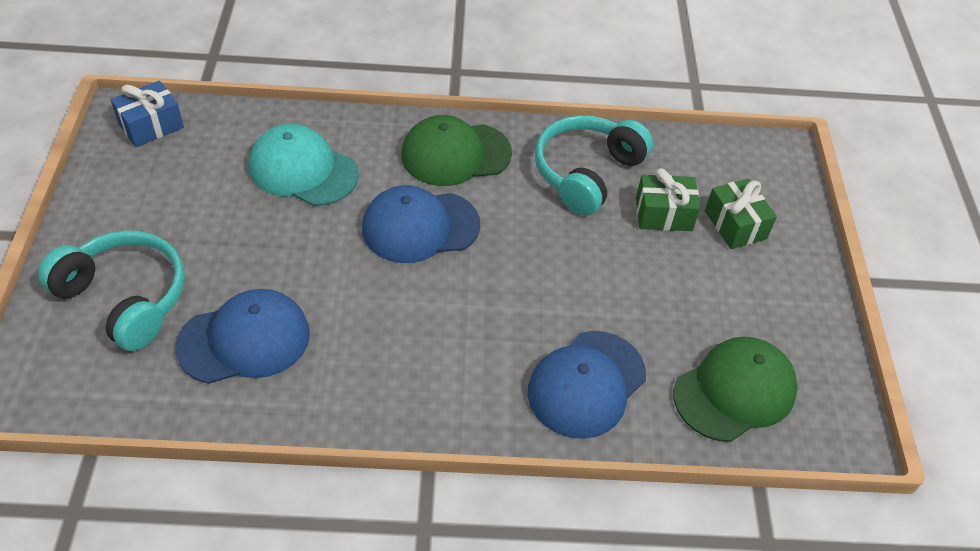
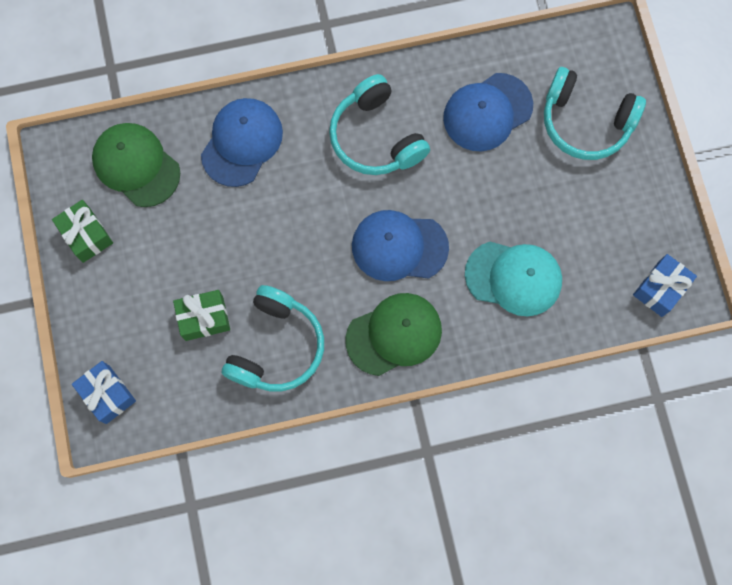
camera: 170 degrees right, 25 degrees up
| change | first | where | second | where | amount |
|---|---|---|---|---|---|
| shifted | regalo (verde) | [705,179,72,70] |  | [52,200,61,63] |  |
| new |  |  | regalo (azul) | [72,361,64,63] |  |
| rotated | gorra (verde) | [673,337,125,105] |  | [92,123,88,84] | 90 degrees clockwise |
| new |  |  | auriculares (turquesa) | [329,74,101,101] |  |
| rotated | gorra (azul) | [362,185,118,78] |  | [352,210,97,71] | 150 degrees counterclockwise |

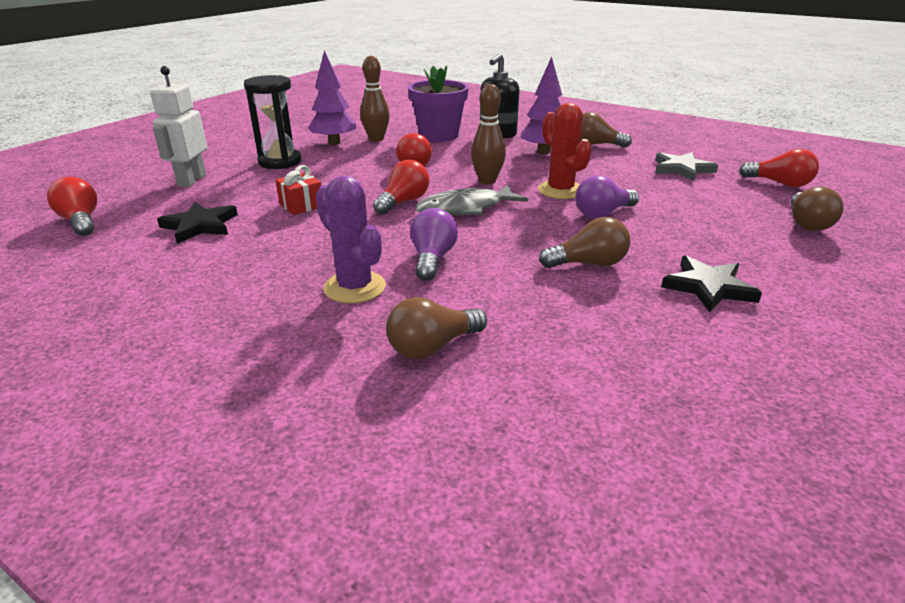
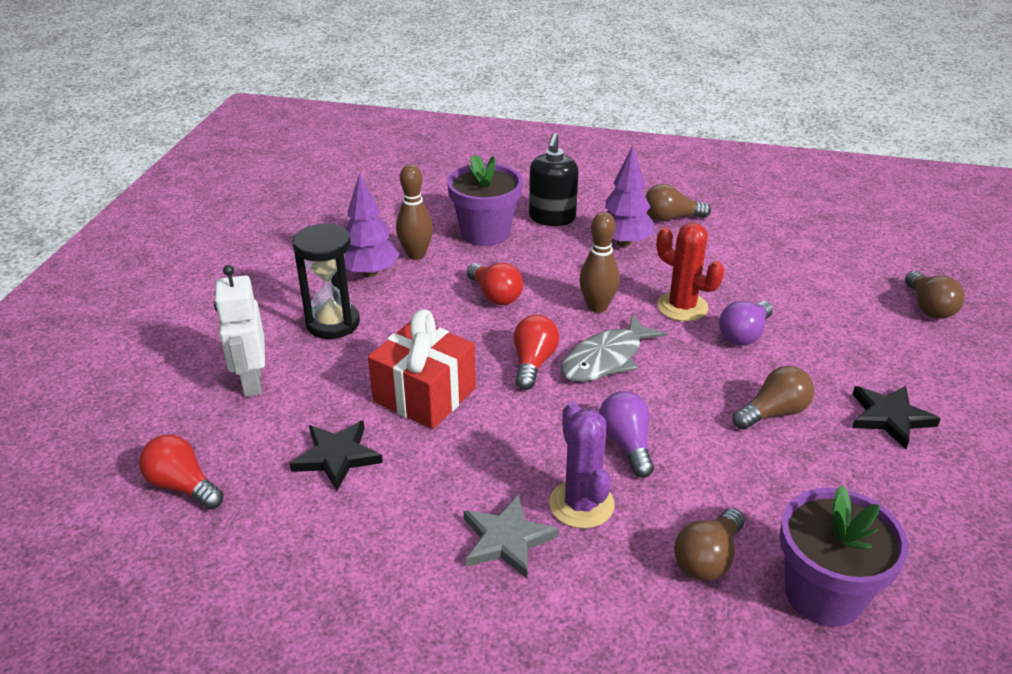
camera: 20 degrees left, 5 degrees up
| change | first | where | second | where | amount |
|---|---|---|---|---|---|
| scaled | regalo (rojo) | [275,165,46,50] |  | [368,309,108,120] | x1.87 |
| shifted | estrella (gris) | [655,152,63,29] |  | [464,494,95,84] |  |
| rotated | cactus (morado) | [316,175,70,129] |  | [549,402,65,127] | 45 degrees clockwise |
| new |  |  | maceta (morado) | [780,485,129,142] |  |
| gone | bombilla (rojo) | [739,149,80,38] |  |  |  |

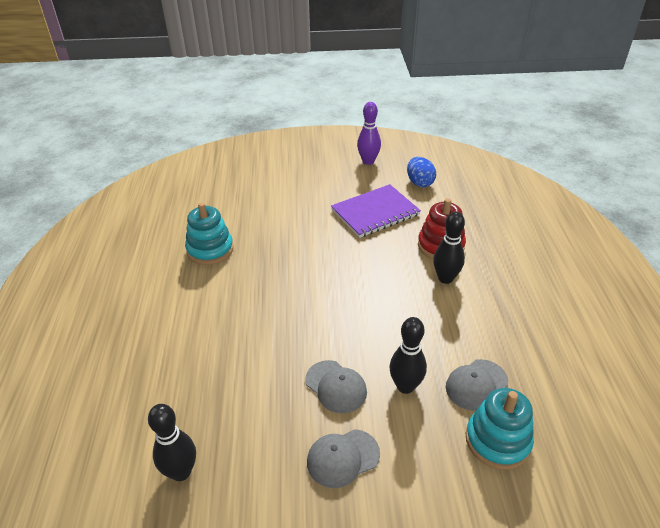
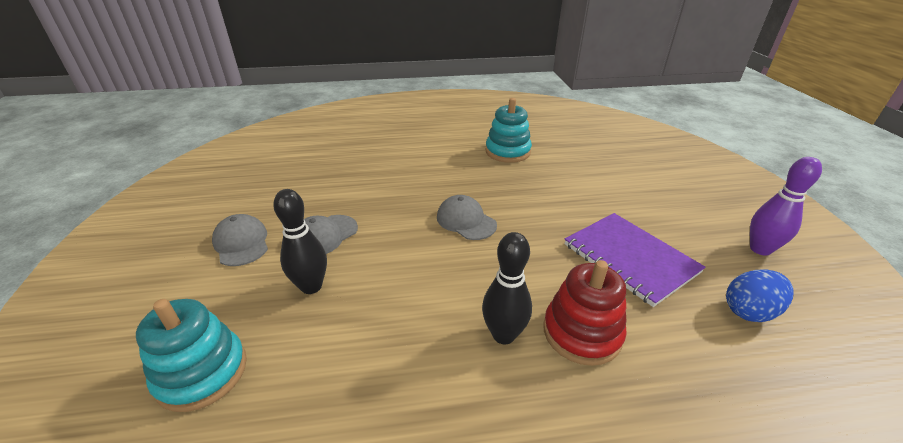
camera: 85 degrees right, 5 degrees down
| change | first | where | second | where | amount |
|---|---|---|---|---|---|
| shifted | gorra (gris) | [446,359,62,52] |  | [437,195,60,45] |  |
| gone | bolo (negro) | [148,404,48,77] |  |  |  |

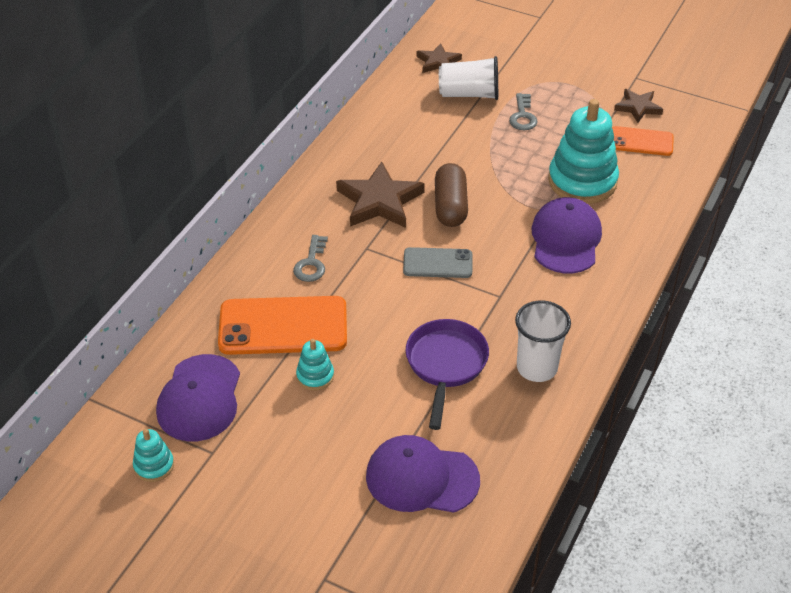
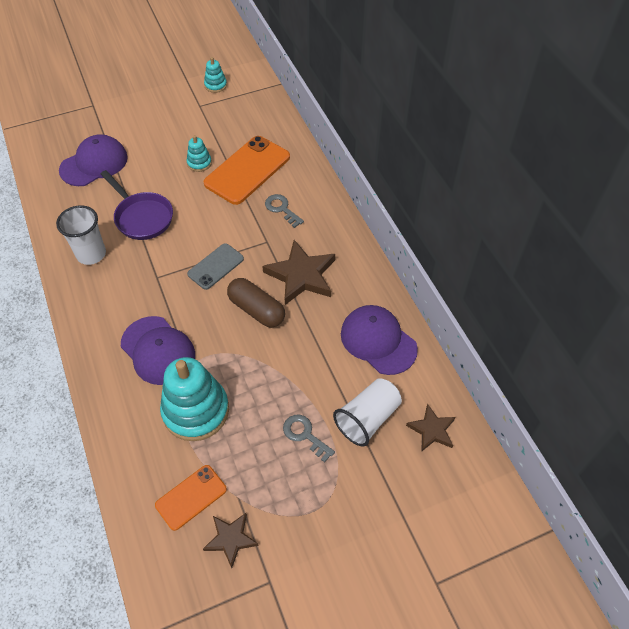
camera: 130 degrees right, 10 degrees up
| change | first | where | second | where | amount |
|---|---|---|---|---|---|
| shifted | gorra (morado) | [156,354,84,87] |  | [341,305,77,70] |  |

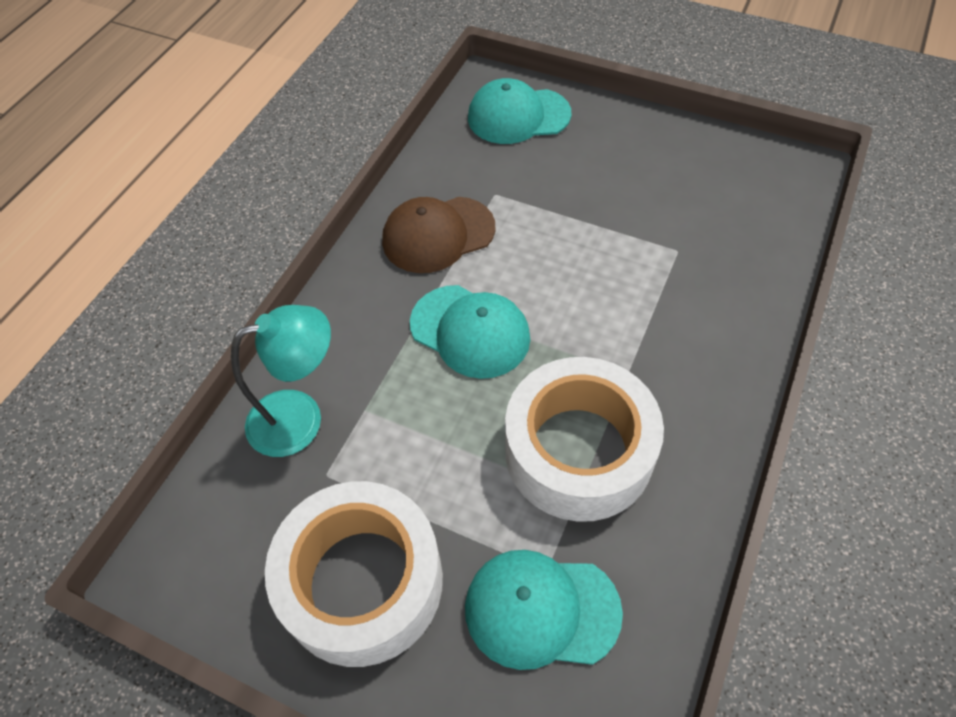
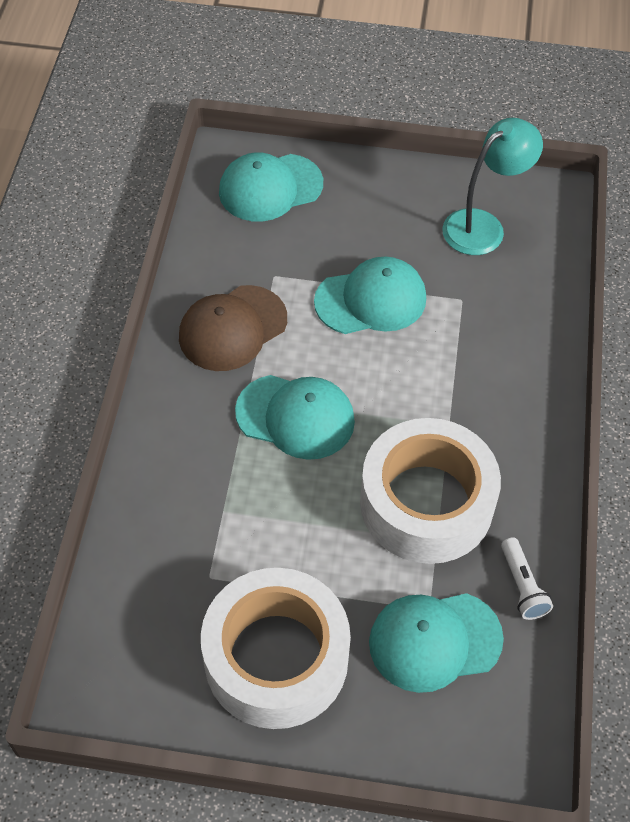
camera: 20 degrees left, 0 degrees up
| change | first | where | second | where | amount |
|---|---|---|---|---|---|
| new |  |  | gorra (turquesa) | [314,256,112,78] |  |
| shifted | lámpara (turquesa) | [231,305,100,152] |  | [442,118,101,137] |  |
| new |  |  | lámpara de mano (blanco) | [501,537,52,83] |  |

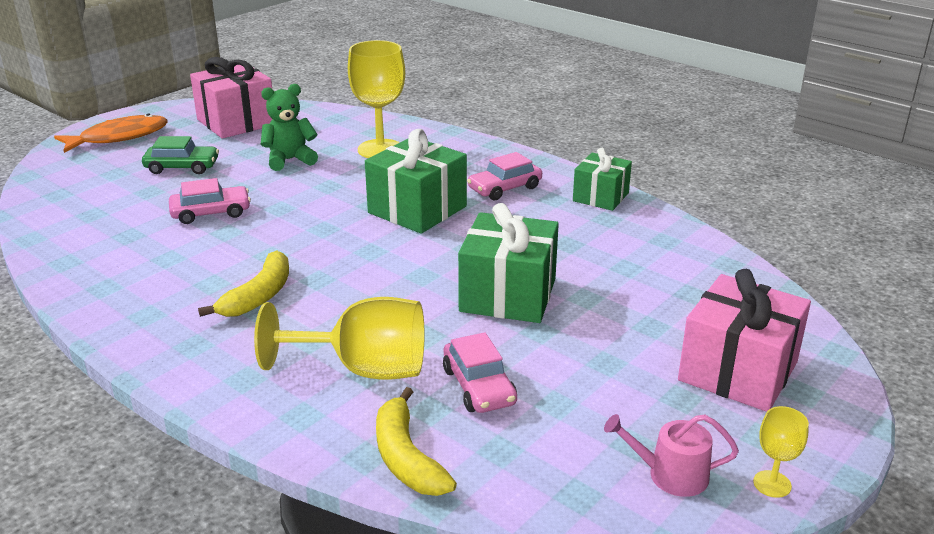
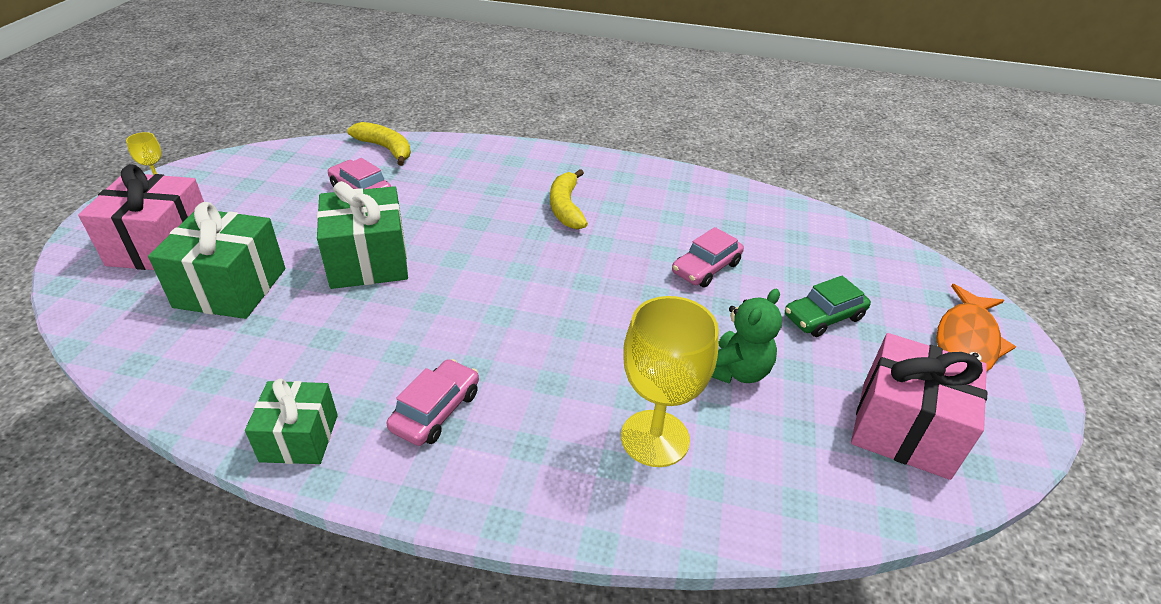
camera: 150 degrees right, 10 degrees up
| change | first | where | second | where | amount |
|---|---|---|---|---|---|
| shifted | regalo (verde) | [365,129,102,104] |  | [148,202,138,117] |  |
| gone | copa (amarillo) | [254,297,171,83] |  |  |  |
| gone | regadera (rosa) | [604,414,135,83] |  |  |  |

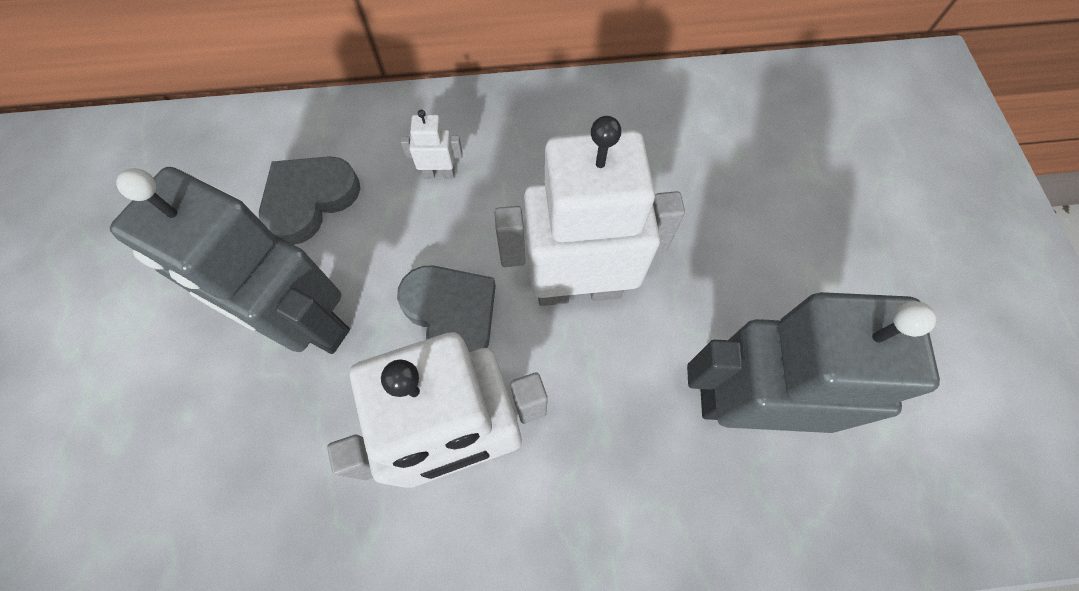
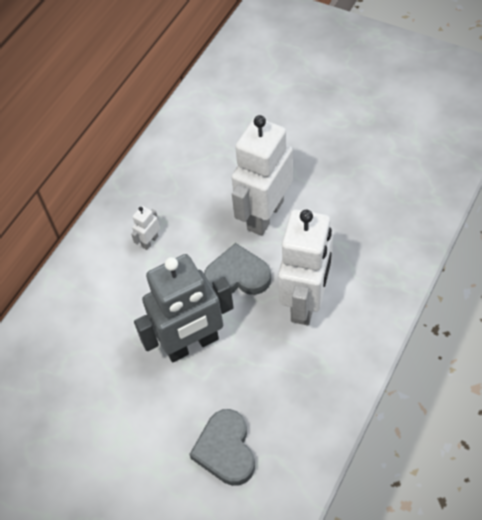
camera: 50 degrees left, 10 degrees down
| change | first | where | second | where | amount |
|---|---|---|---|---|---|
| shifted | corazón (gris) | [259,156,101,89] |  | [189,409,66,77] |  |
| gone | robot (gris) | [687,292,253,141] |  |  |  |

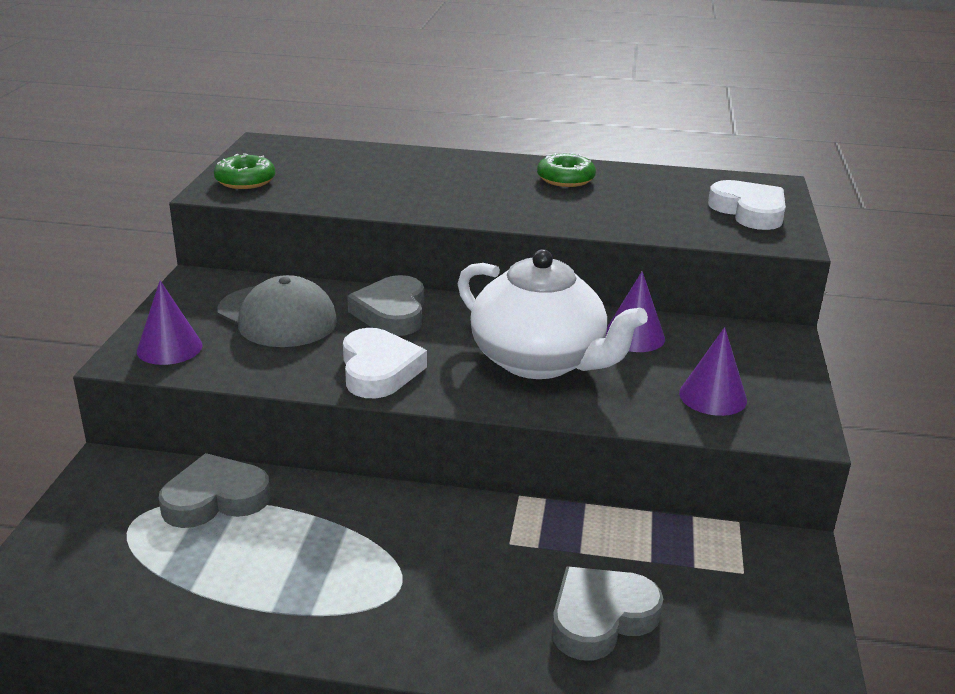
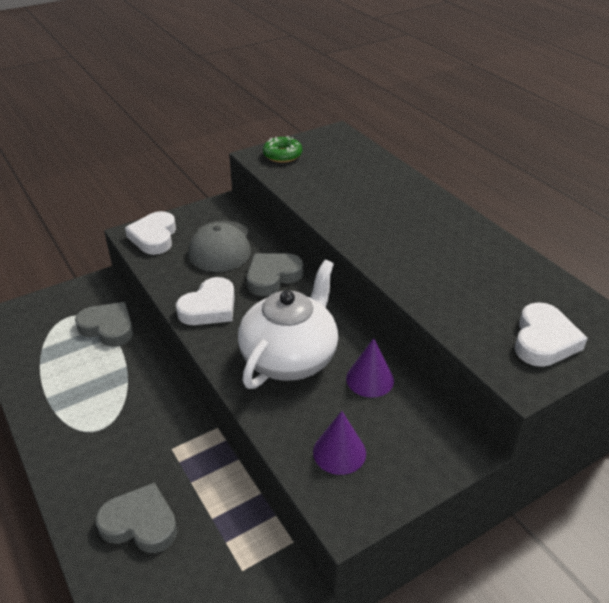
camera: 50 degrees right, 10 degrees up
| change | first | where | second | where | amount |
|---|---|---|---|---|---|
| swapped | cono (morado) | [137,281,66,84] | corazón (blanco) | [125,211,51,44] |  |
| rotated | tetera (blanco) | [458,249,190,130] |  | [238,260,100,129] | 150 degrees counterclockwise |
| gone | rosquilla (verde) | [537,153,59,34] |  |  |  |

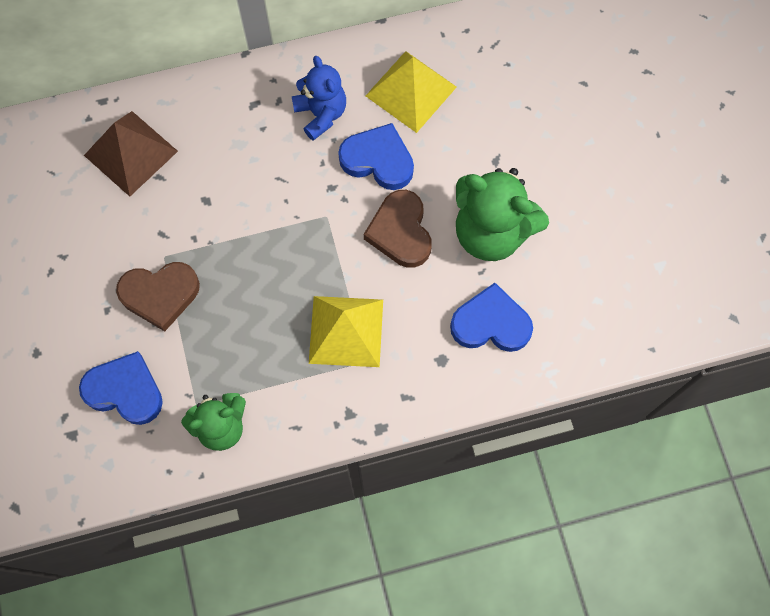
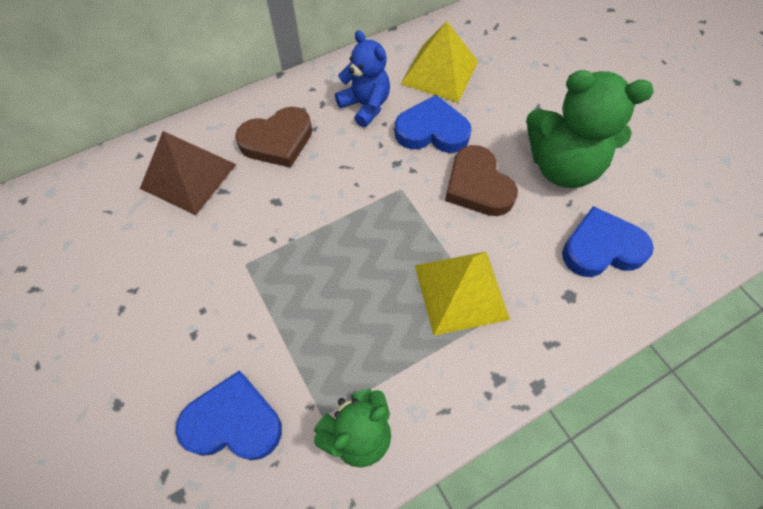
camera: 15 degrees left, 10 degrees down
| change | first | where | second | where | amount |
|---|---|---|---|---|---|
| shifted | corazón (marrón) | [116,262,84,69] |  | [235,107,77,61] |  |

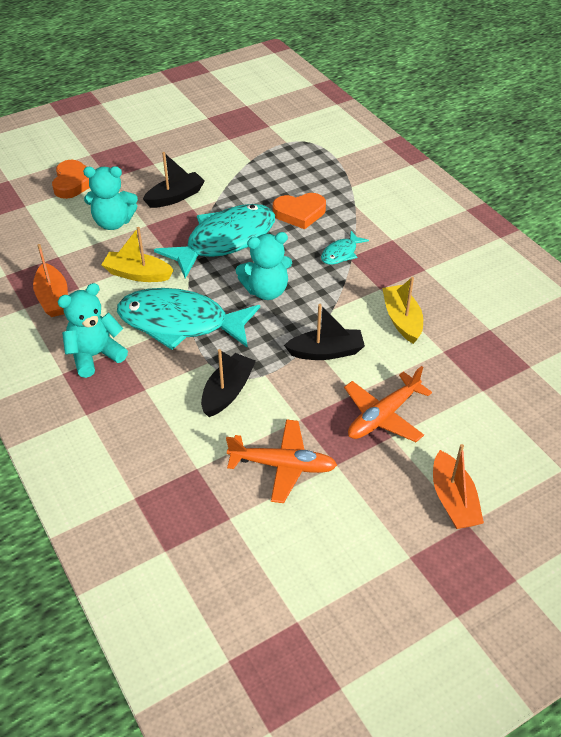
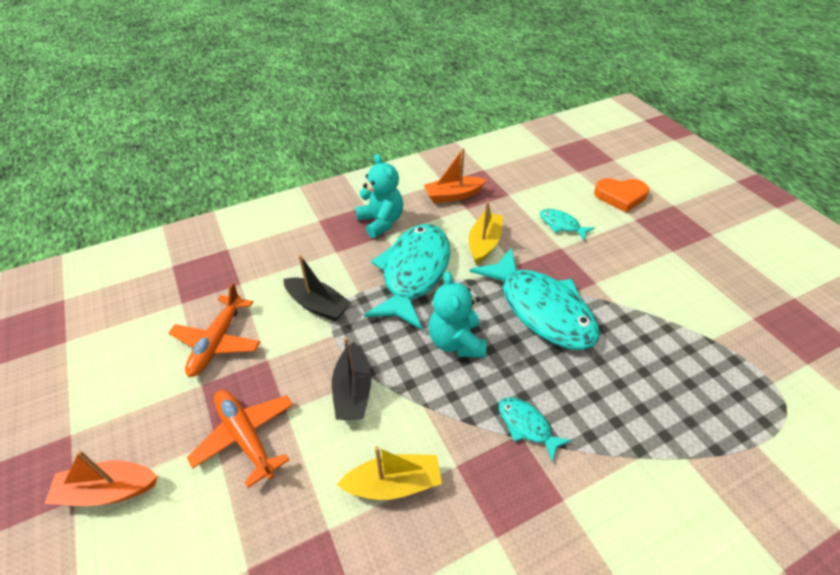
camera: 95 degrees right, 0 degrees up
| change | first | where | second | where | amount |
|---|---|---|---|---|---|
| swapped | osito (turquesa) | [83,166,55,64] | pez (turquesa) | [540,209,55,31] |  |
| gone | barco (negro) | [143,152,62,56] |  |  |  |
| gone | corazón (naranja) | [273,193,53,36] |  |  |  |

